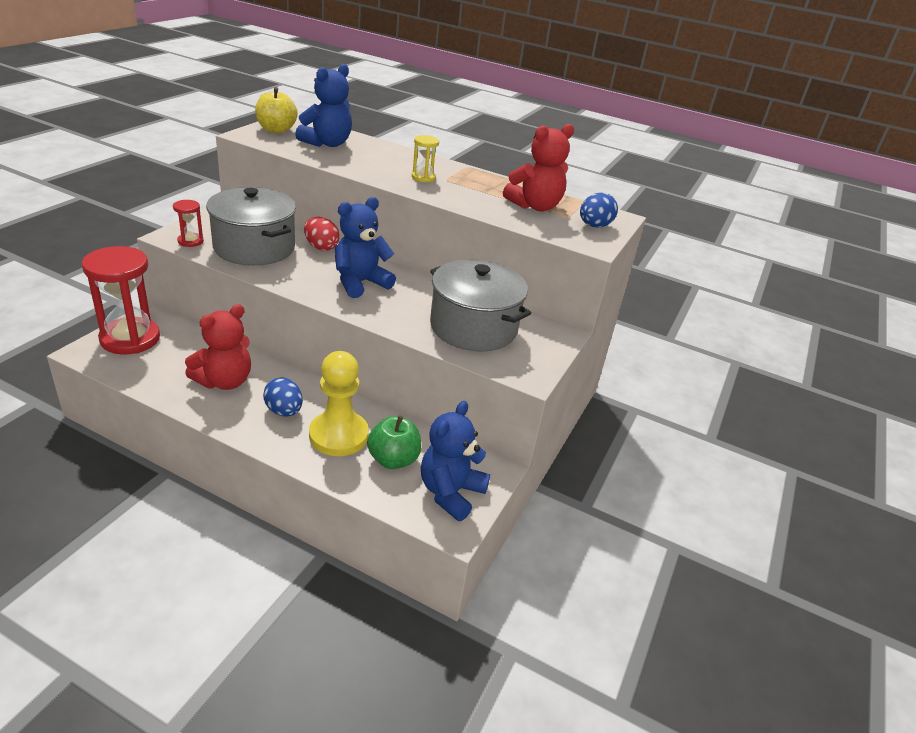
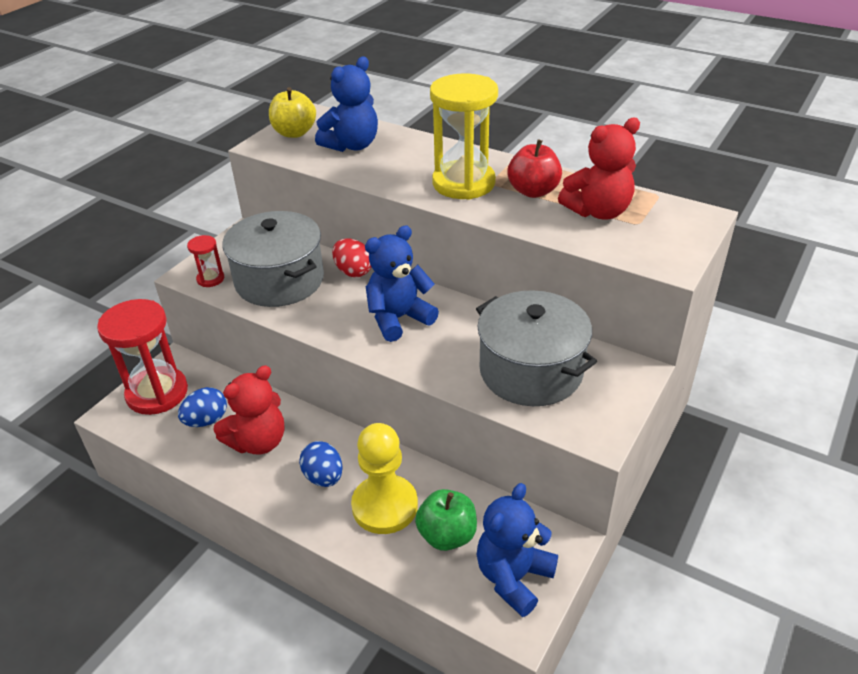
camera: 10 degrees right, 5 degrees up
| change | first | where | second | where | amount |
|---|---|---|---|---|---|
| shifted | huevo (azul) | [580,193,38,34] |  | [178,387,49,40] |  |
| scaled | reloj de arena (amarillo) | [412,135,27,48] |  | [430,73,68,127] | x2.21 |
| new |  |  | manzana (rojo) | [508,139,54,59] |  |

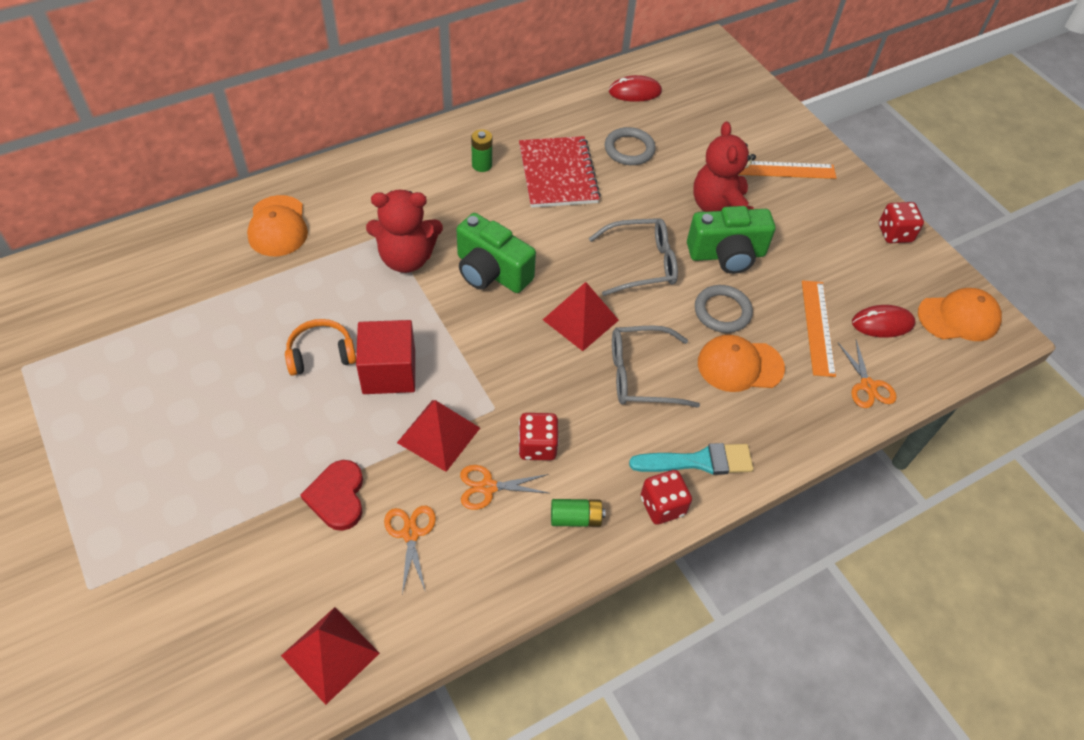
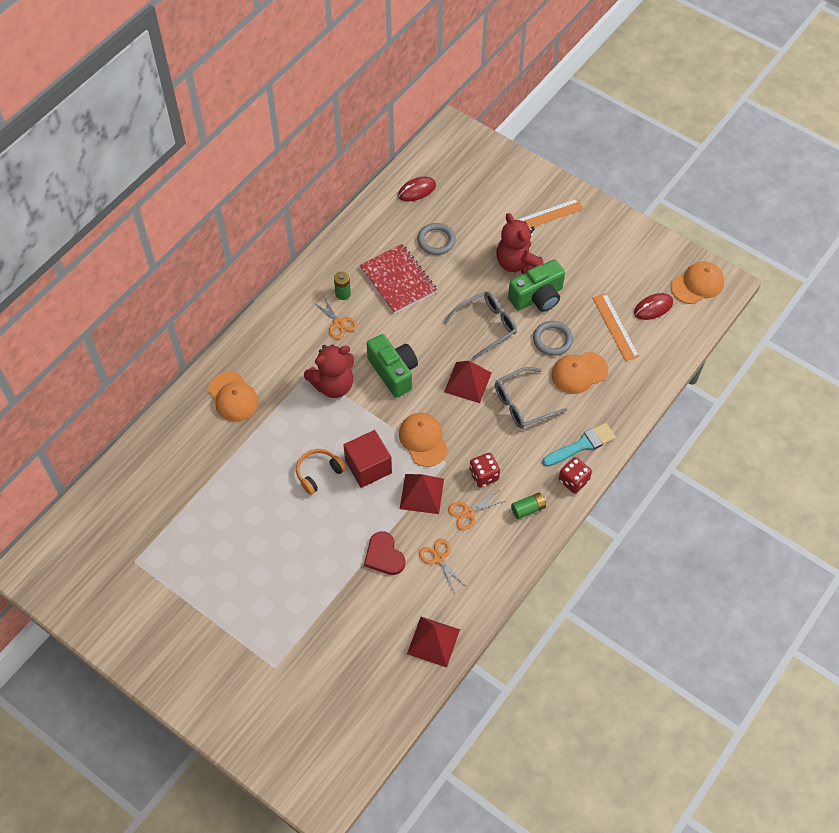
camera: 20 degrees left, 5 degrees up
| change | first | where | second | where | amount |
|---|---|---|---|---|---|
| shifted | tijeras (naranja) | [838,340,59,68] |  | [313,297,44,42] |  |
| rotated | cámara (verde) | [457,213,79,80] |  | [367,334,51,64] | 135 degrees counterclockwise |
| new |  |  | gorra (naranja) | [399,413,49,54] |  |
| gone | dado (rojo) | [879,202,45,41] |  |  |  |

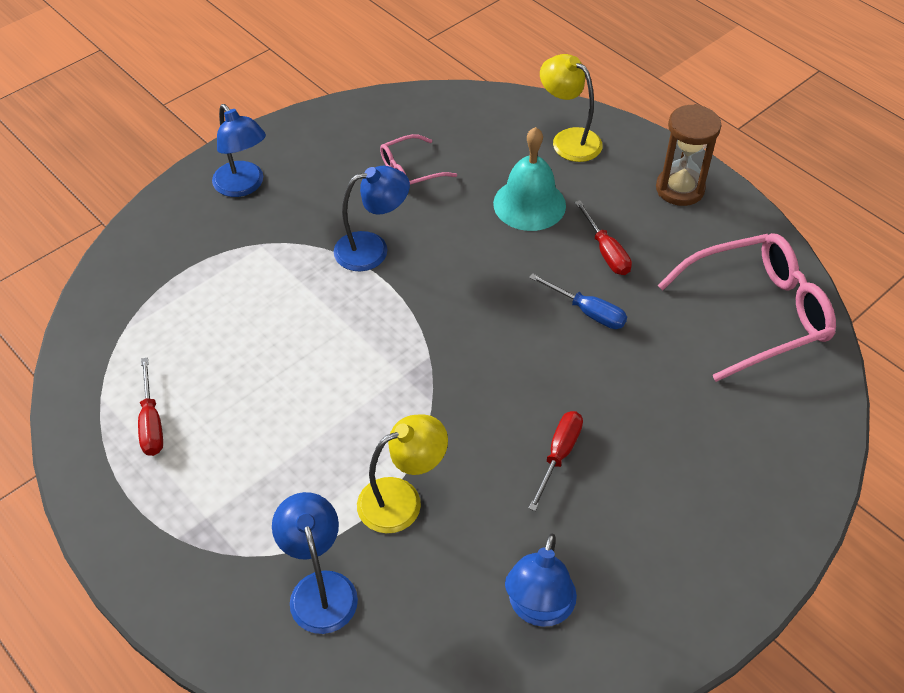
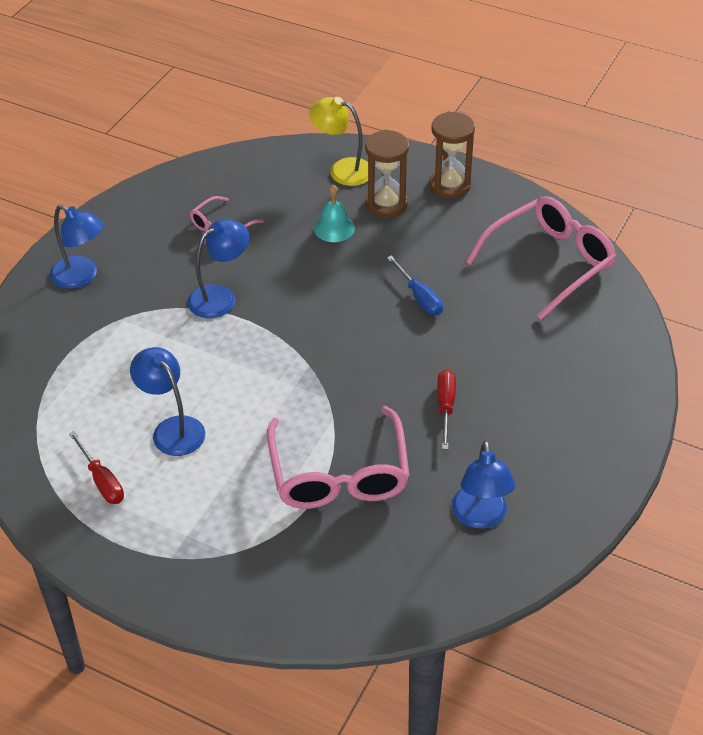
camera: 20 degrees left, 5 degrees down
| change | first | where | second | where | amount |
|---|---|---|---|---|---|
| shifted | lámpara (azul) | [272,492,86,142] |  | [130,347,75,109] |  |
| swapped | lámpara (amarillo) | [357,415,91,118] | gafas (rosa) | [267,406,143,103] |  |
| scaled | campana (turquesa) | [493,127,73,104] |  | [314,184,41,58] | x0.65 |
| new |  |  | reloj de arena (marrón) | [365,130,44,88] |  |
| rotated | destornillador (azul) | [529,273,98,56] |  | [387,256,56,59] | 45 degrees clockwise |
| gone | destornillador (rojo) | [575,200,57,75] |  |  |  |

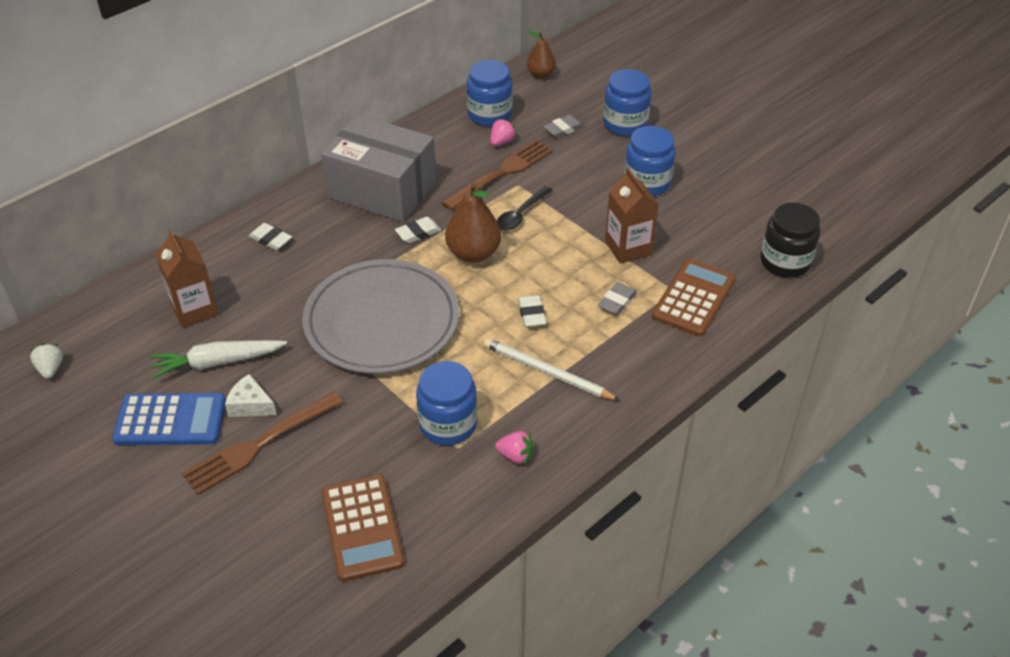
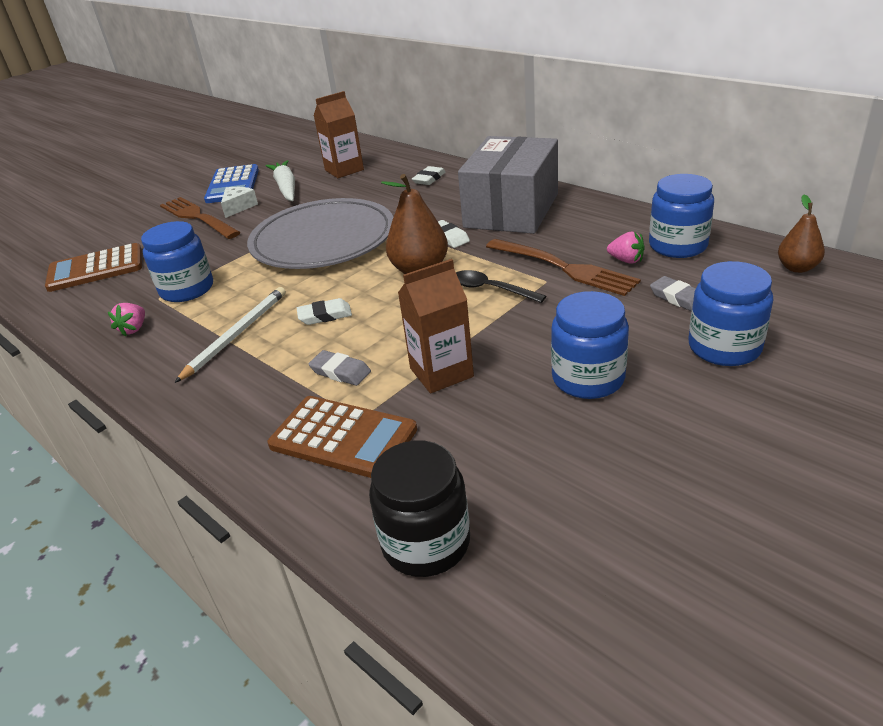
camera: 90 degrees right, 10 degrees down
| change | first | where | second | where | amount |
|---|---|---|---|---|---|
| gone | fresa (blanco) | [30,343,33,36] |  |  |  |

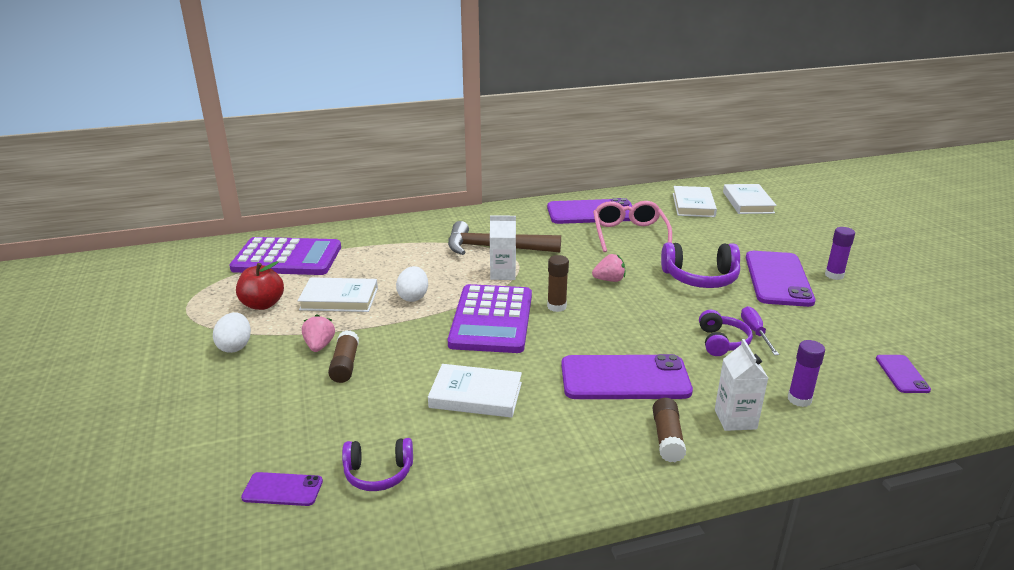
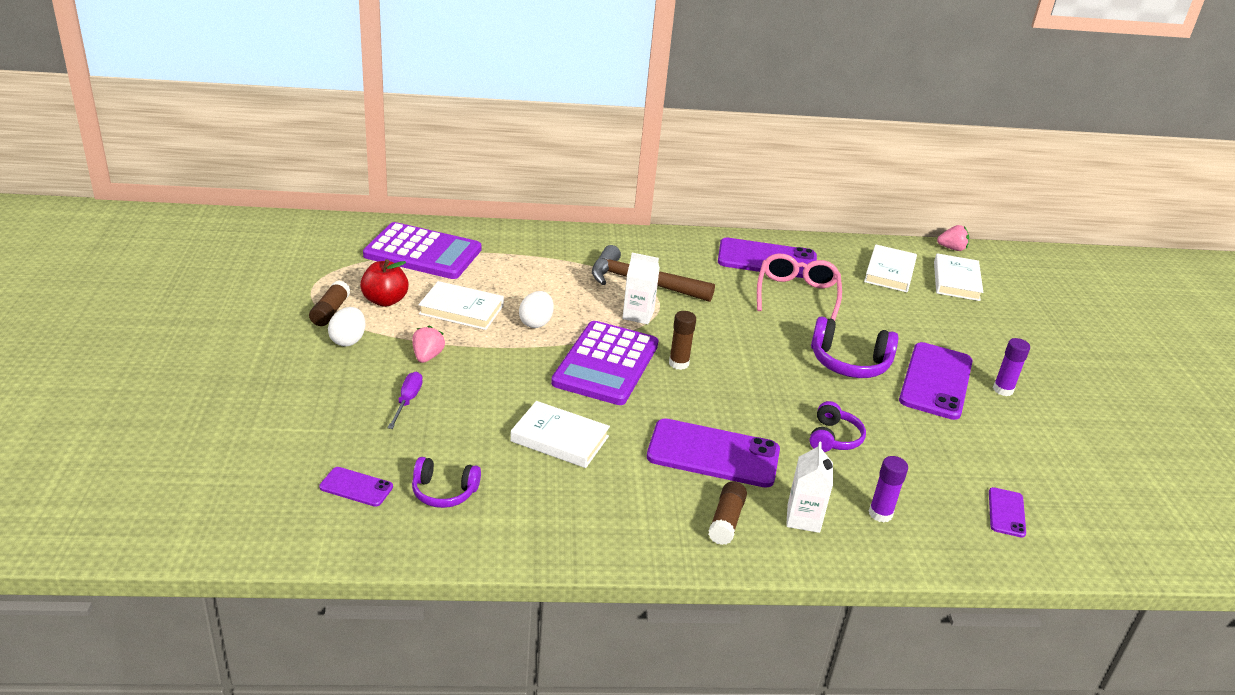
camera: 10 degrees right, 5 degrees up
| change | first | where | second | where | amount |
|---|---|---|---|---|---|
| shifted | barra de pegamento (marrón) | [328,330,31,53] |  | [309,280,42,46] |  |
| shifted | destornillador (morado) | [741,306,38,49] |  | [388,372,35,57] |  |
| shifted | fresa (rosa) | [592,254,33,28] |  | [937,225,32,26] |  |

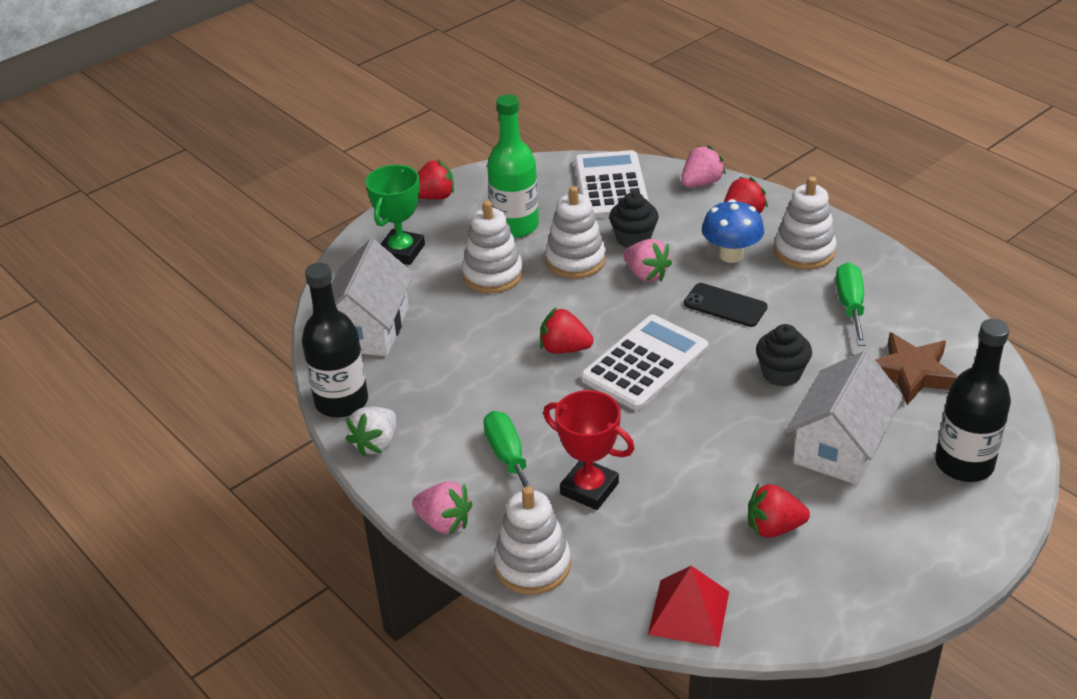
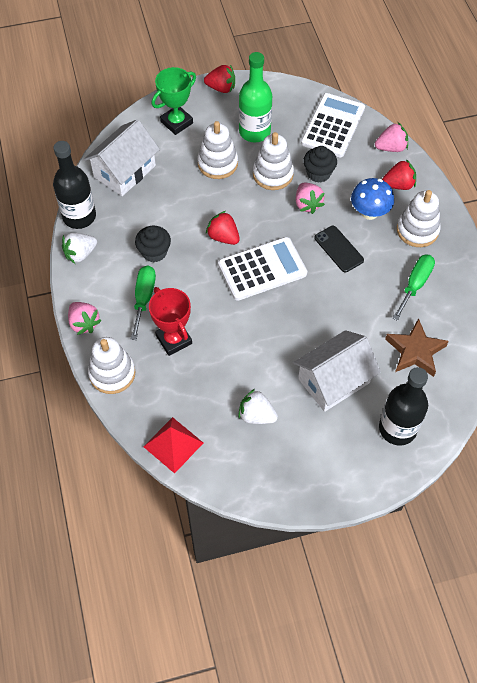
camera: 25 degrees right, 20 degrees up
| change | first | where | second | where | amount |
|---|---|---|---|---|---|
| shifted | magdalena (negro) | [756,324,56,63] |  | [135,226,36,36] |  |
| repainted | fresa (rojo) | [748,483,62,55] | fresa (blanco) | [238,389,40,35] |  |

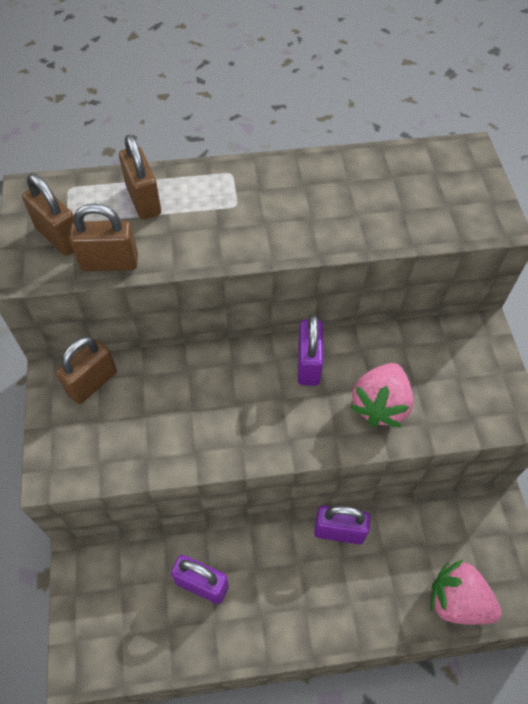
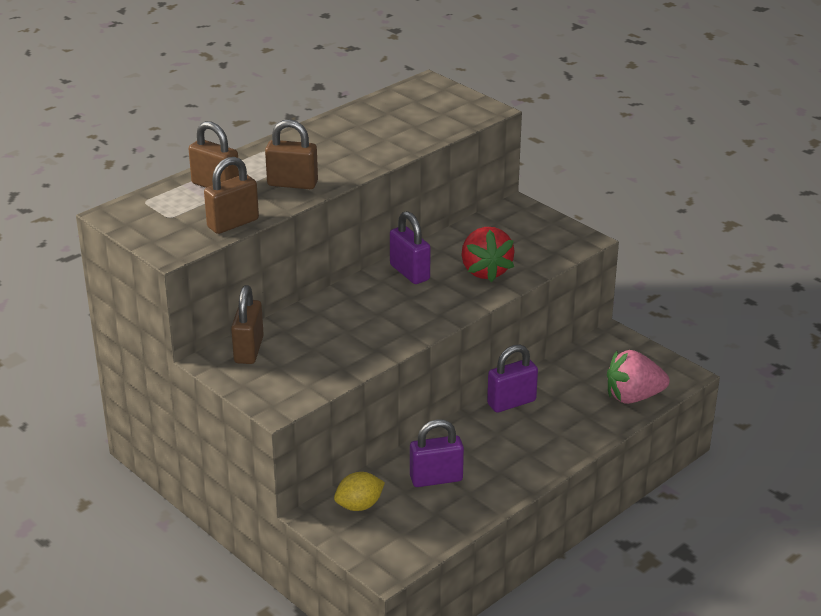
camera: 35 degrees left, 25 degrees down
| change | first | where | second | where | amount |
|---|---|---|---|---|---|
| shifted | candado (marrón) | [22,174,52,82] |  | [265,119,53,70] |  |
| new |  |  | limón (amarillo) | [334,472,51,39] |  |
| repainted | fresa (rosa) | [350,363,64,64] | fresa (rojo) | [462,227,53,55] |  |

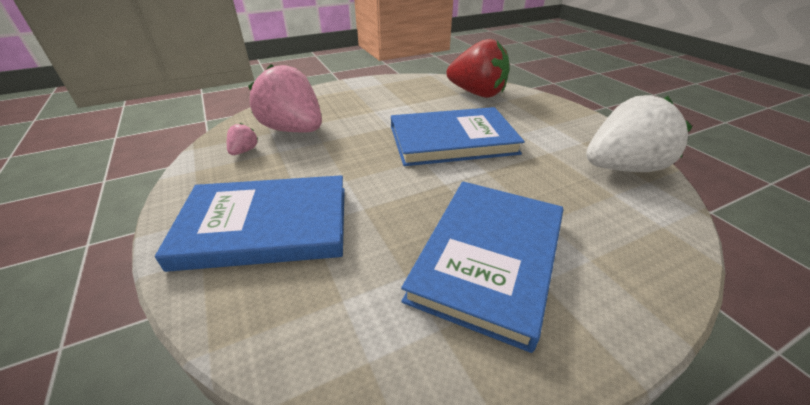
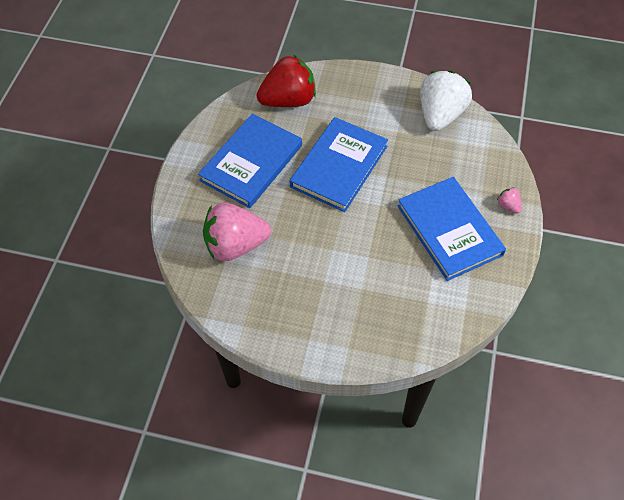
camera: 50 degrees left, 20 degrees up
| change | first | where | second | where | amount |
|---|---|---|---|---|---|
| shifted | libro (azul) | [155,175,190,97] |  | [198,114,104,94] |  |
| shifted | fresa (rosa) | [227,123,32,32] |  | [497,187,25,27] |  |

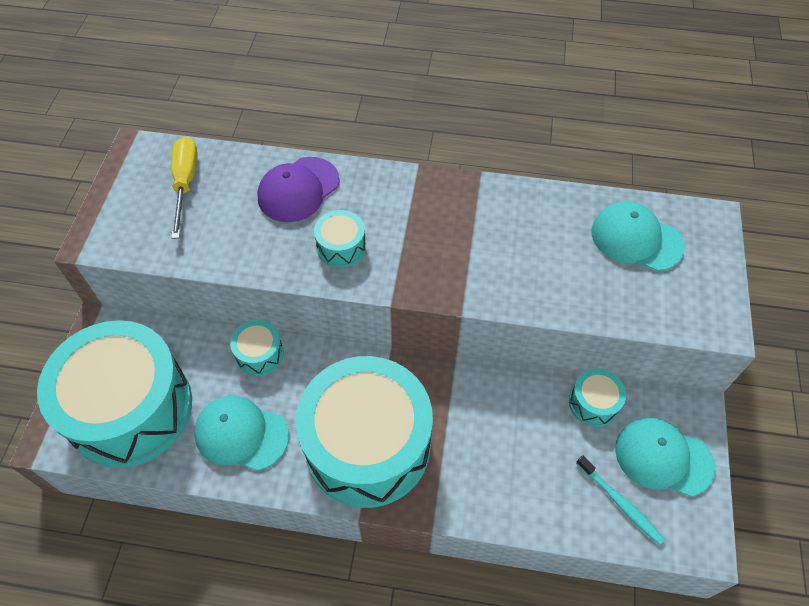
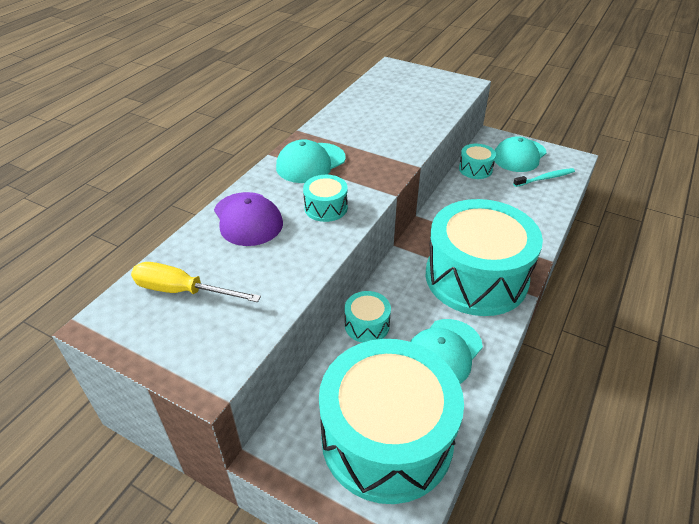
camera: 70 degrees left, 15 degrees down
| change | first | where | second | where | amount |
|---|---|---|---|---|---|
| shifted | gorra (turquesa) | [591,201,94,70] |  | [276,139,70,44] |  |

